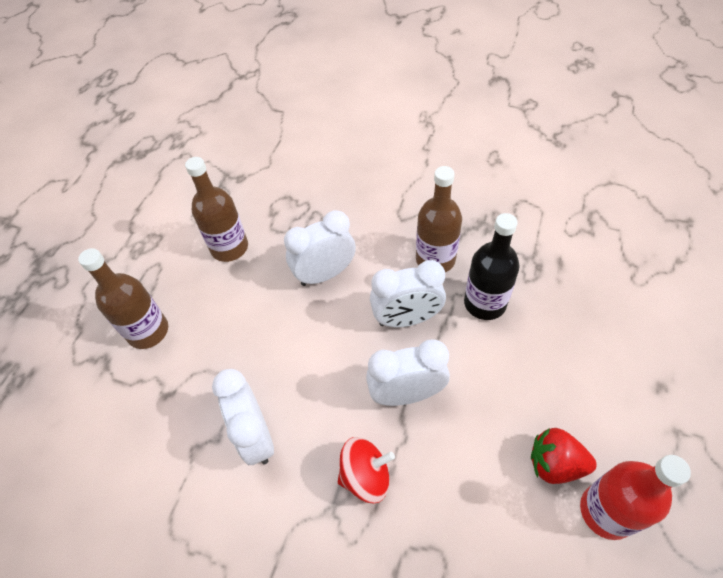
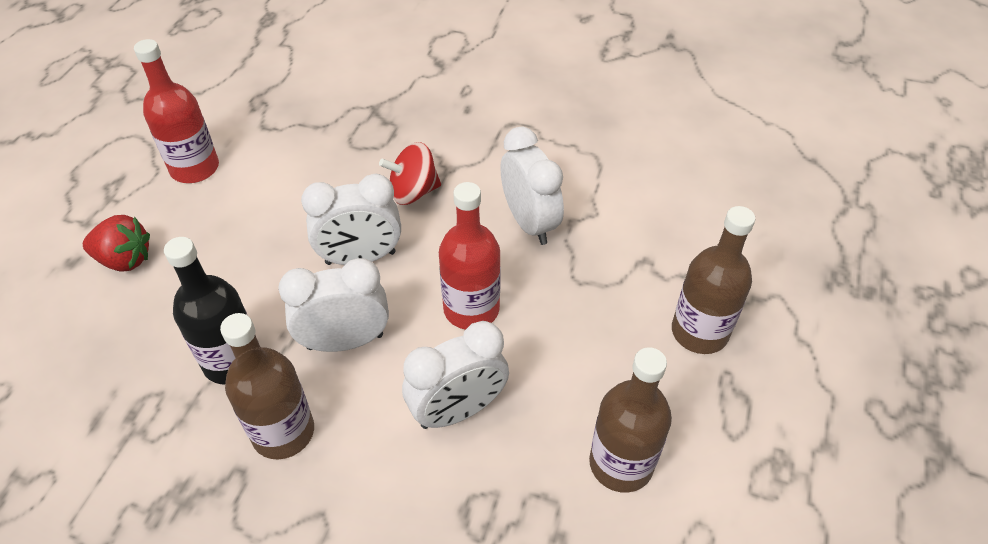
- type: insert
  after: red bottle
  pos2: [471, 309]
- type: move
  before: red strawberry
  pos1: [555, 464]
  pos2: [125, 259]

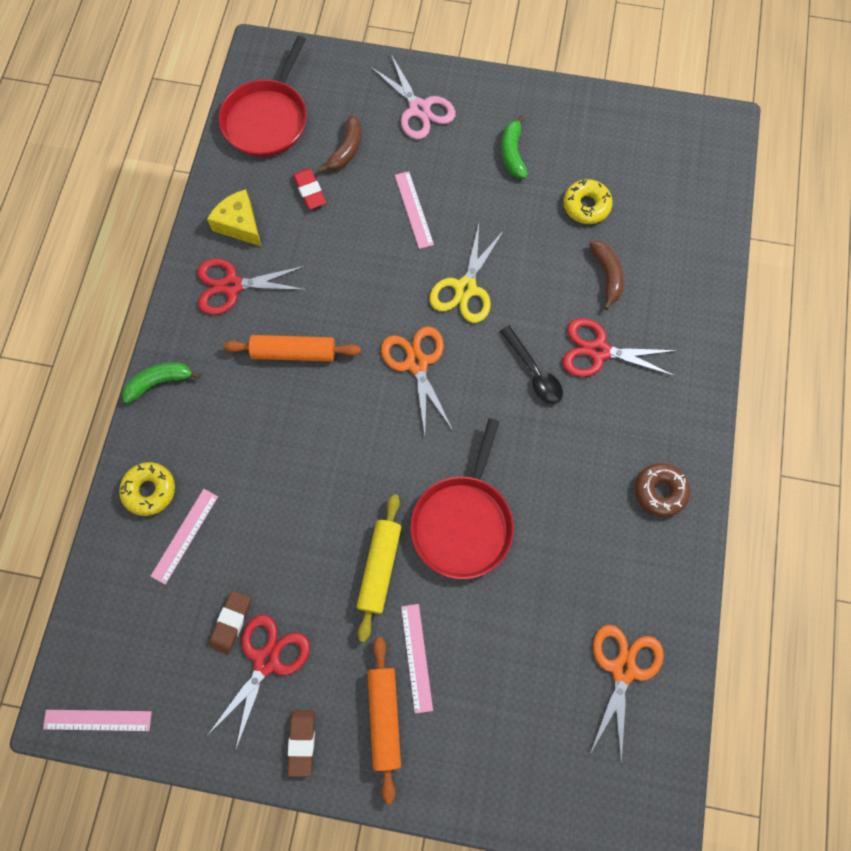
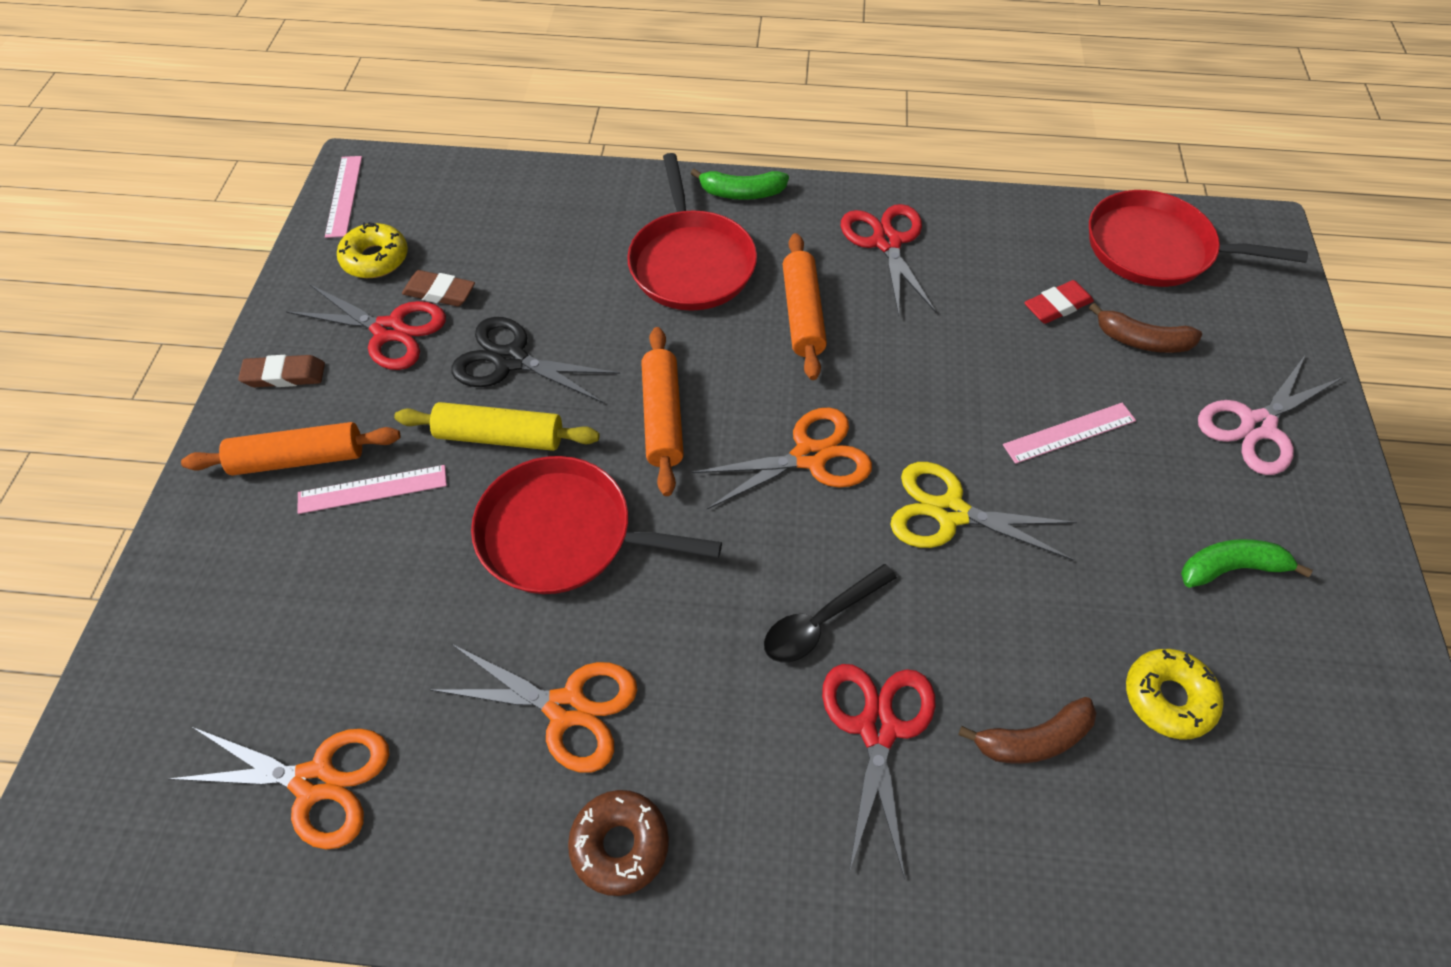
- type: delete
  before: pink ruler
  pos1: [185, 536]
- type: delete
  before: yellow cheese
  pos1: [240, 224]
- type: insert
  after: orange scissors
  pos2: [566, 708]
- type: insert
  after: black scissors
  pos2: [511, 360]
- type: insert
  after: red pan
  pos2: [691, 263]
- type: insert
  after: orange rolling pin
  pos2: [662, 417]
- type: move
  before: yellow donut
  pos1: [150, 490]
  pos2: [375, 259]
- type: rotate
  before: green banana
  pos1: [159, 382]
  pos2: [741, 193]
  turn: 120

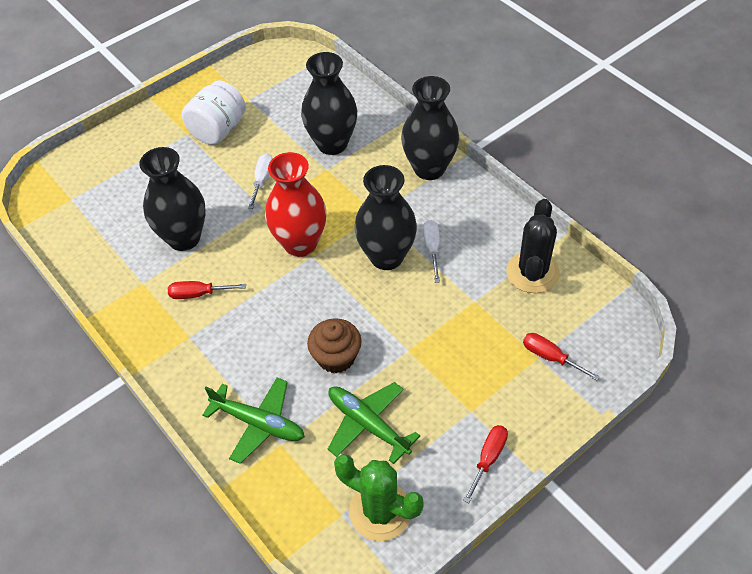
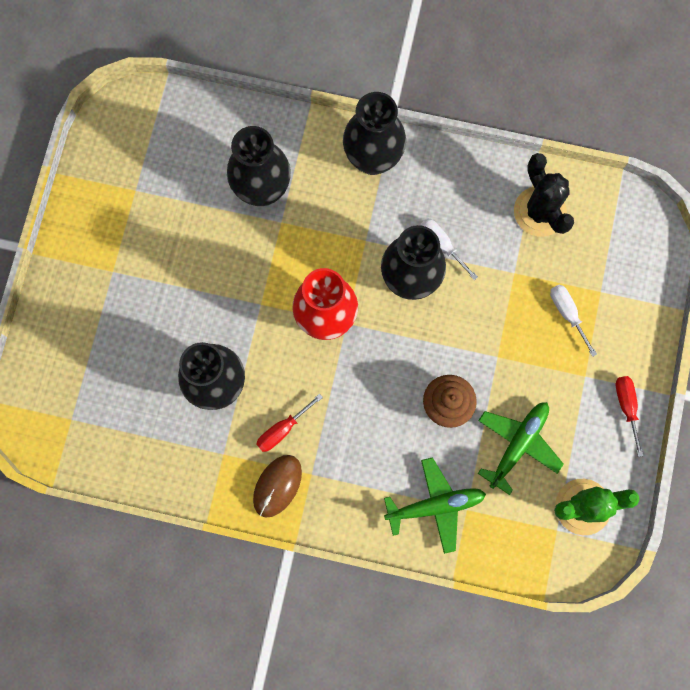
- type: delete
  before: white jar
  pos1: [218, 130]
- type: delete
  before: red screwdriver
  pos1: [550, 357]
- type: insert
  after: brown mouse
  pos2: [277, 486]
- type: move
  before: white screwdriver
  pos1: [262, 180]
  pos2: [567, 313]
- type: rotate
  before: green plane
  pos1: [368, 424]
  pos2: [518, 444]
  turn: 120

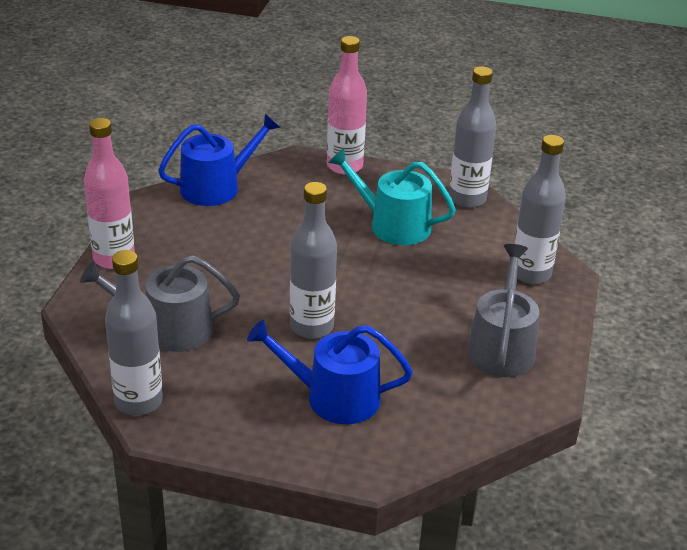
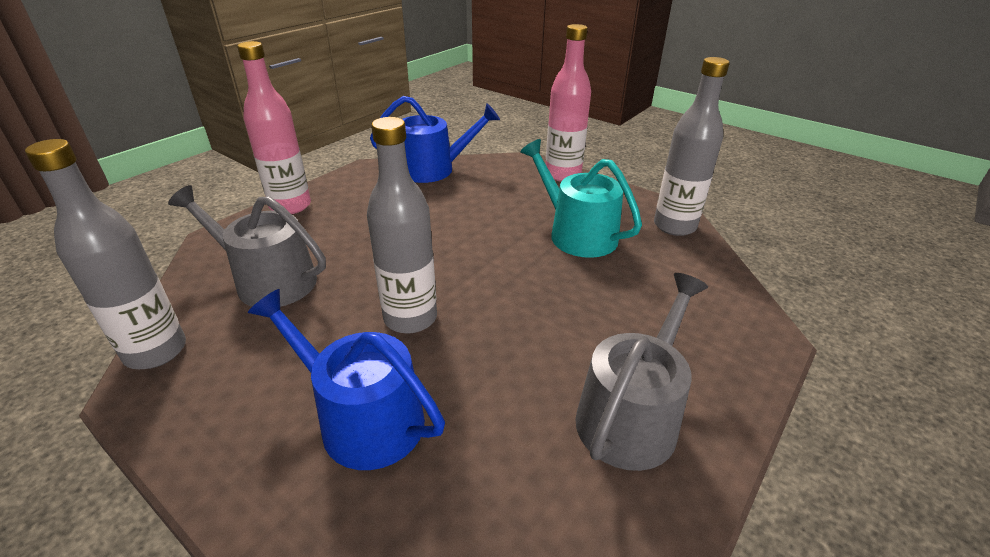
- type: delete
  before: grey bottle
  pos1: [530, 273]

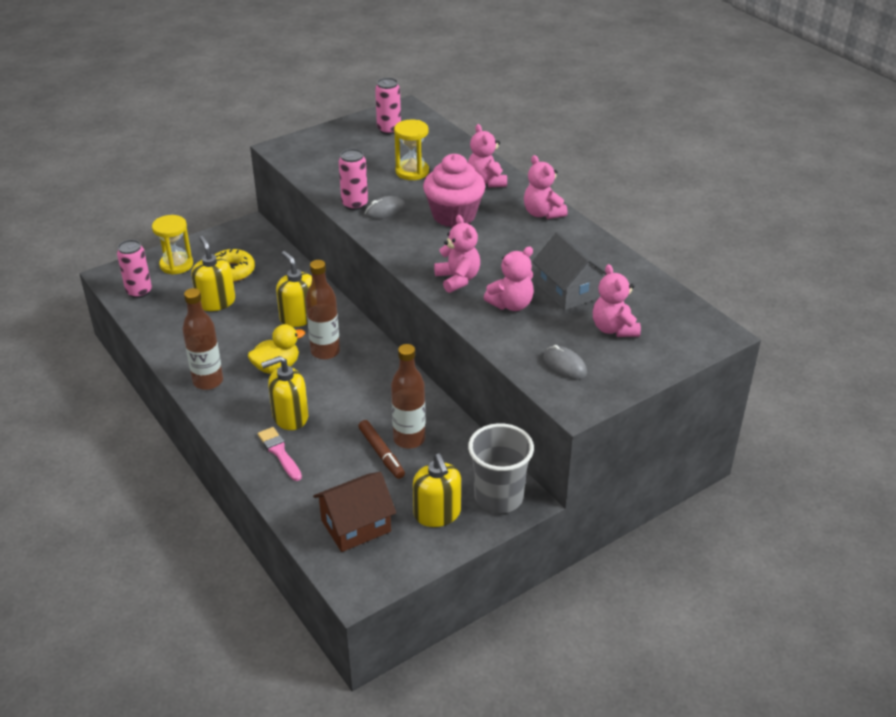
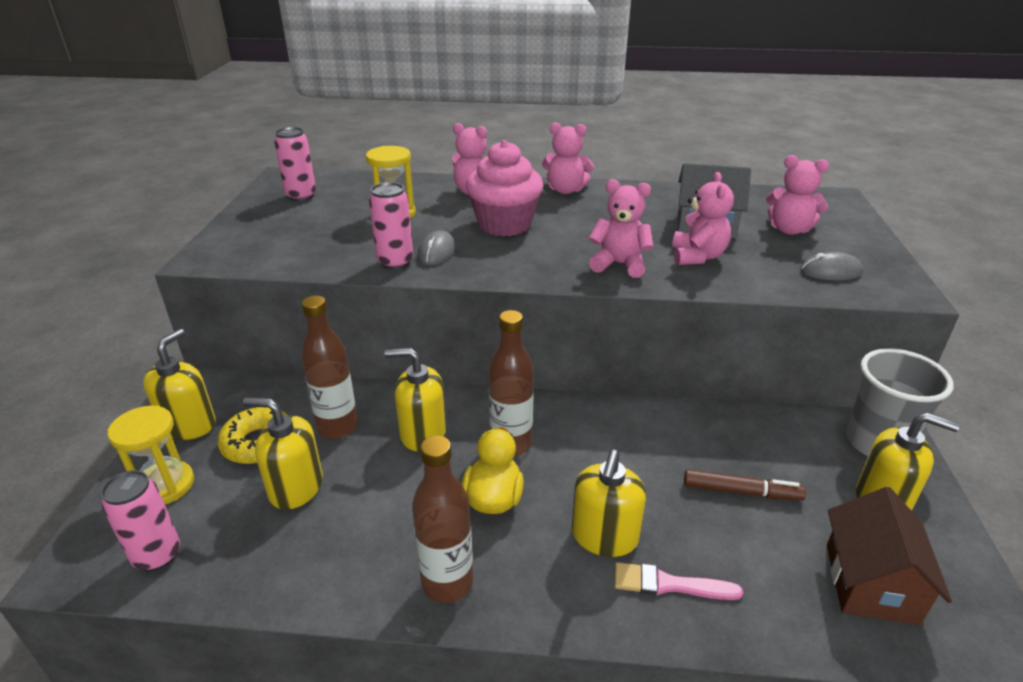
- type: insert
  after: yellow soap dispenser
  pos2: [189, 425]
- type: move
  before: brown bottle
  pos1: [409, 439]
  pos2: [338, 427]

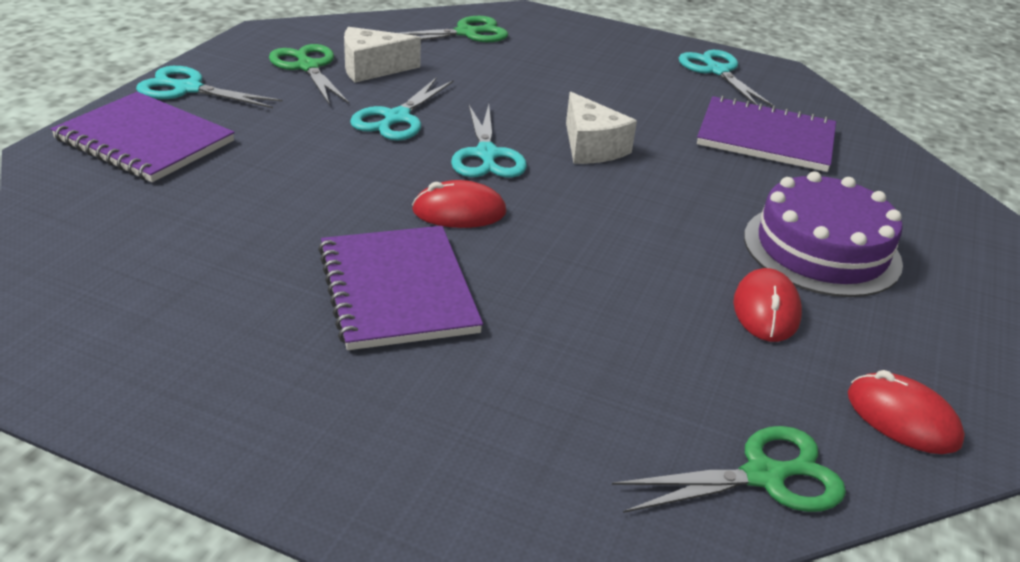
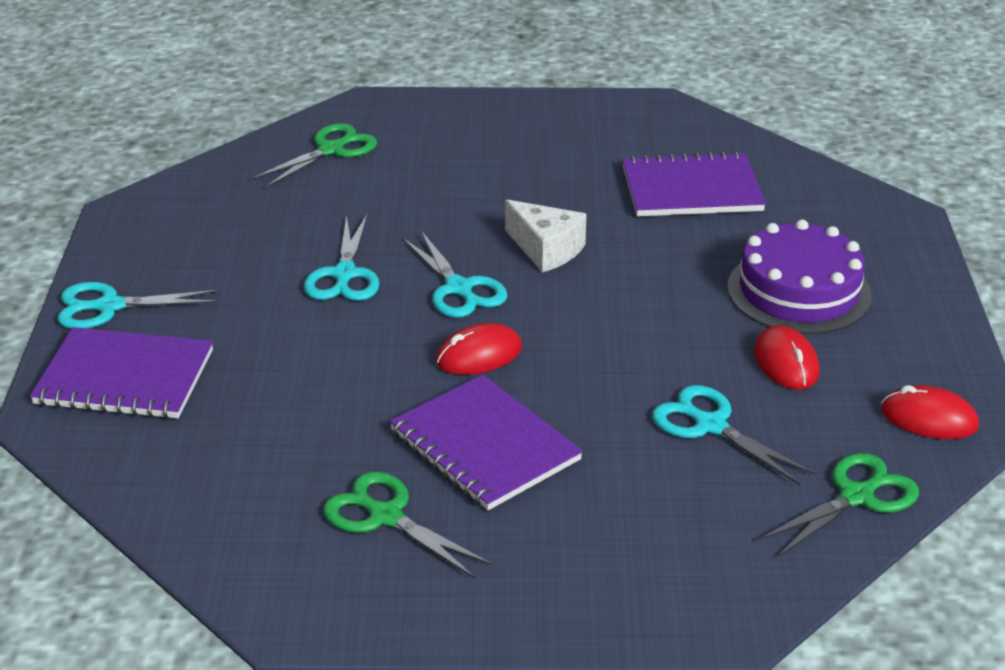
- type: delete
  before: white cheese
  pos1: [372, 69]
- type: move
  before: green scissors
  pos1: [308, 67]
  pos2: [385, 516]
- type: move
  before: turquoise scissors
  pos1: [717, 71]
  pos2: [710, 425]

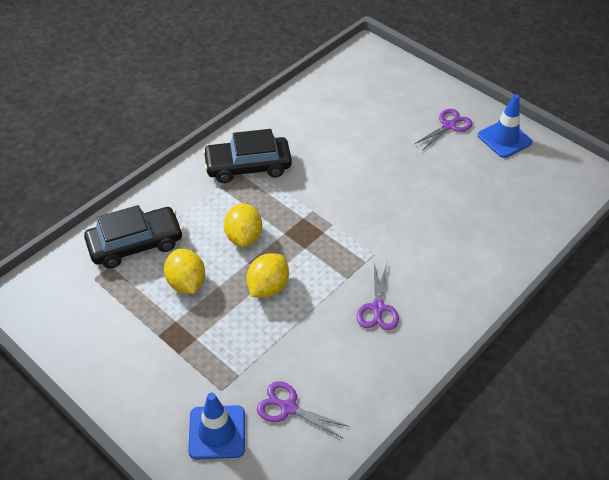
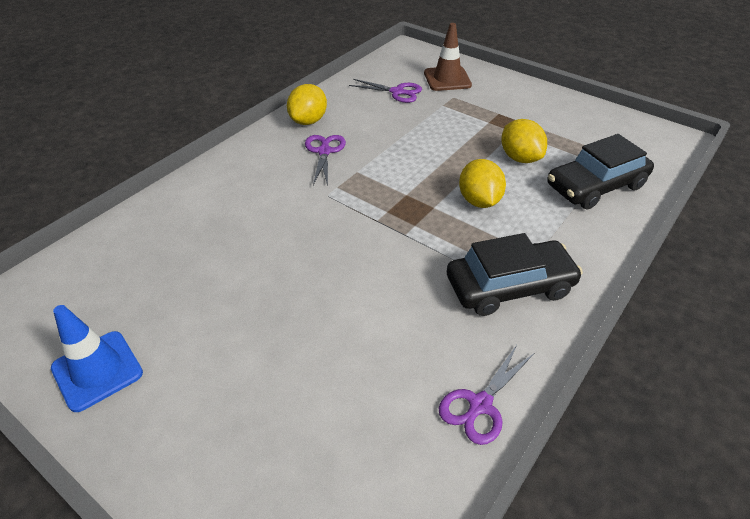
- type: move
  before: yellow lemon
  pos1: [268, 287]
  pos2: [308, 121]
- type: move
  before: purple scissors
  pos1: [449, 126]
  pos2: [479, 405]
- type: recolor
  before: blue traffic cone
  after: brown traffic cone
  pos1: [217, 432]
  pos2: [447, 79]

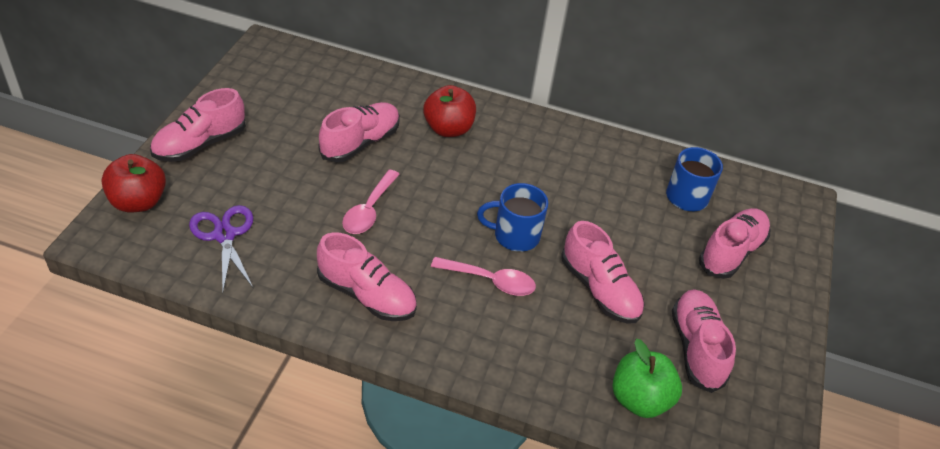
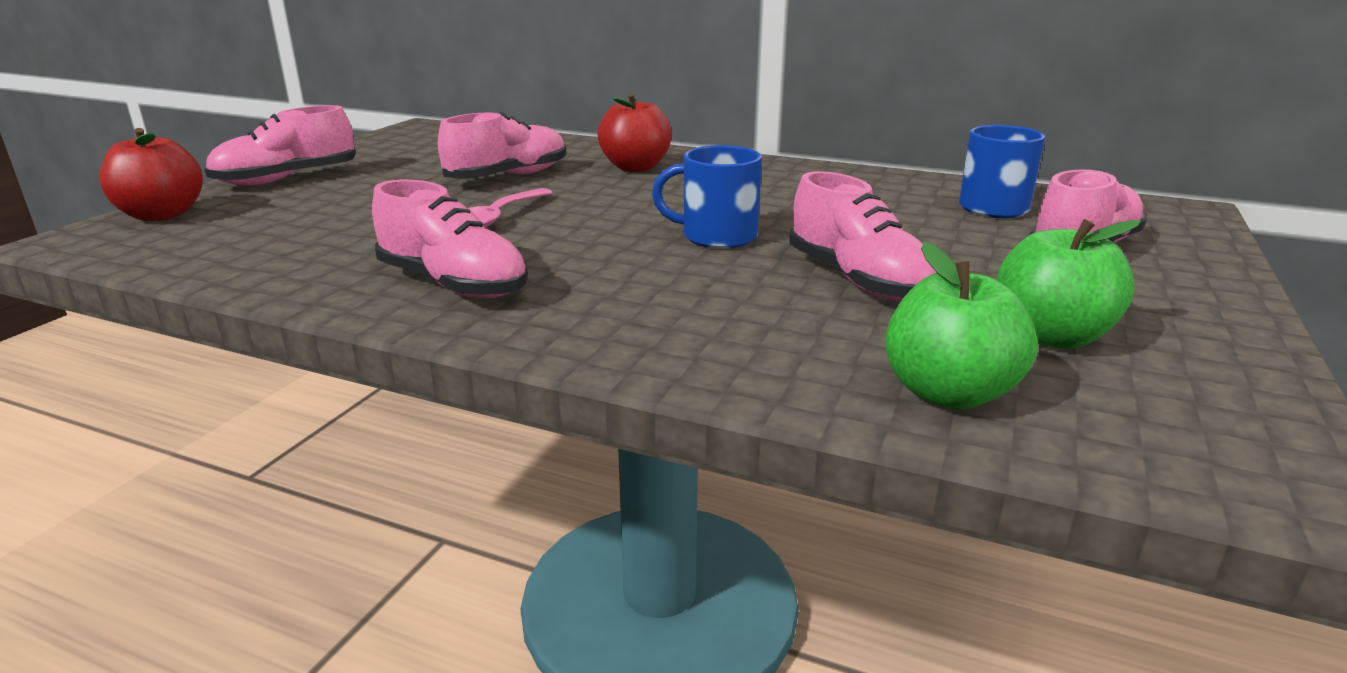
- type: delete
  before: purple scissors
  pos1: [224, 235]
- type: delete
  before: pink spoon
  pos1: [490, 281]
- type: replace
  before: pink shoe
  after: green apple
  pos1: [696, 348]
  pos2: [1051, 336]

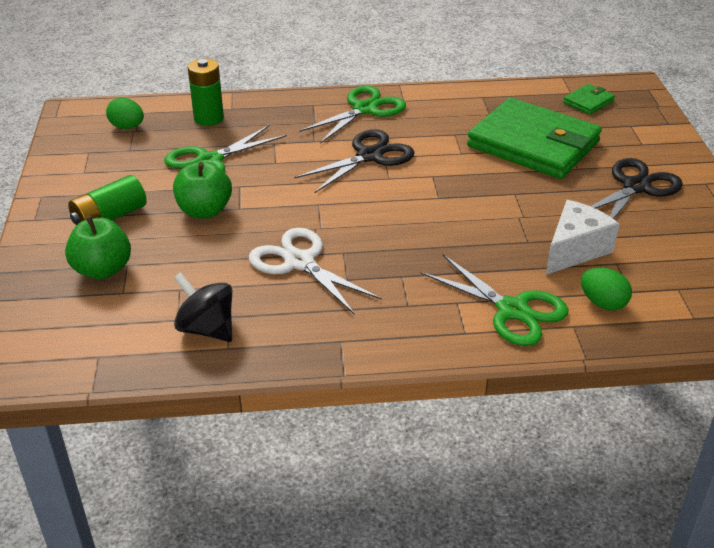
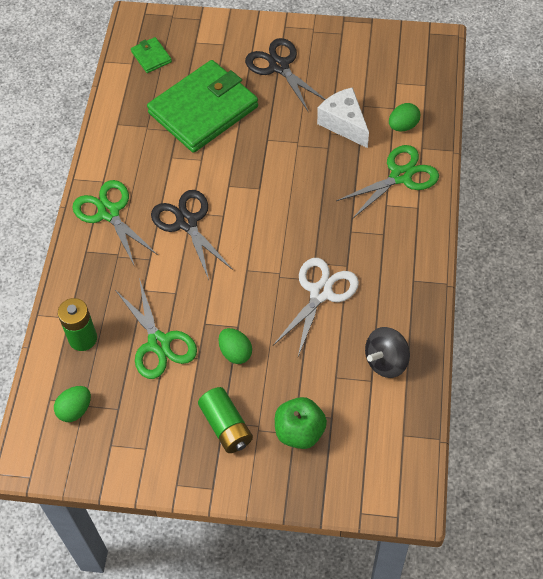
- type: replace
  before: green apple
  after: green egg
  pos1: [204, 211]
  pos2: [235, 352]
- type: rotate
  before: white scissors
  pos1: [299, 262]
  pos2: [321, 293]
  turn: 150

